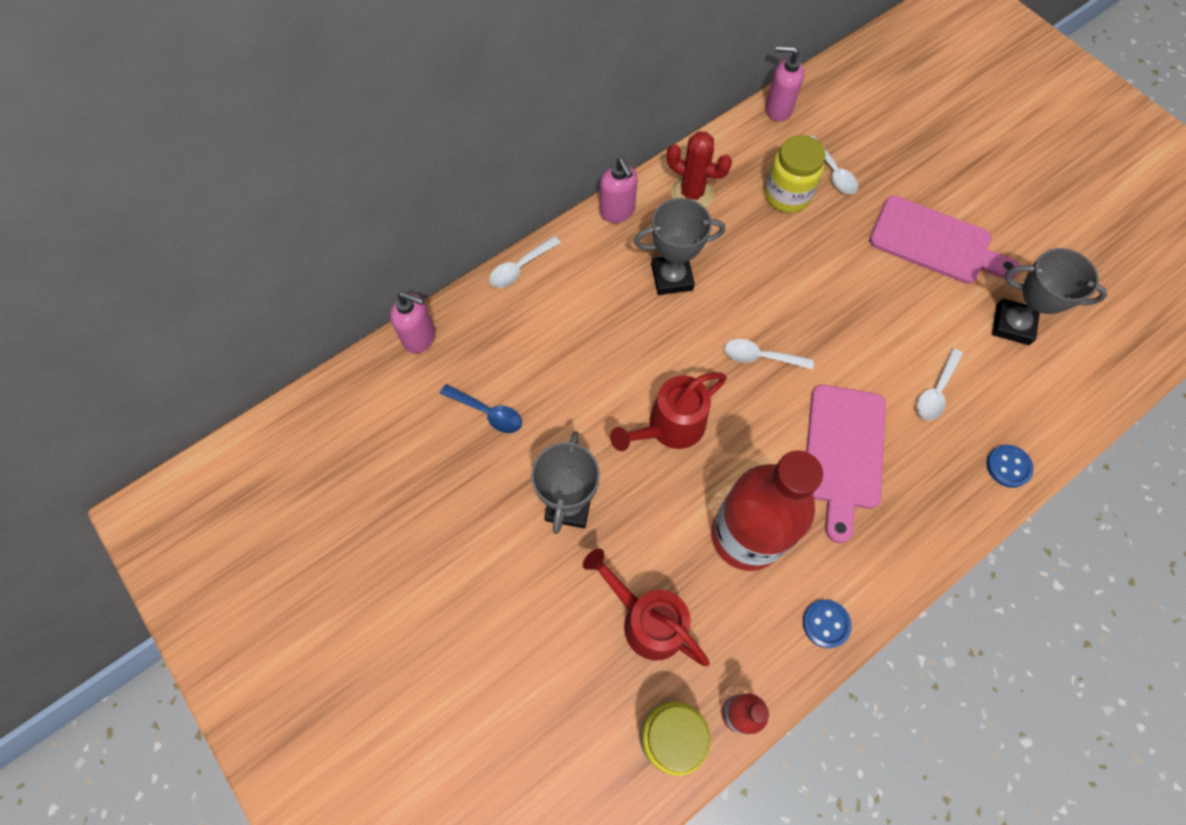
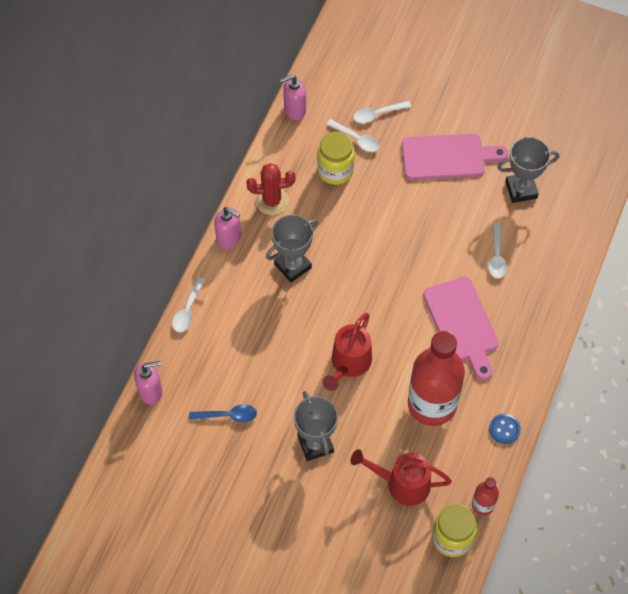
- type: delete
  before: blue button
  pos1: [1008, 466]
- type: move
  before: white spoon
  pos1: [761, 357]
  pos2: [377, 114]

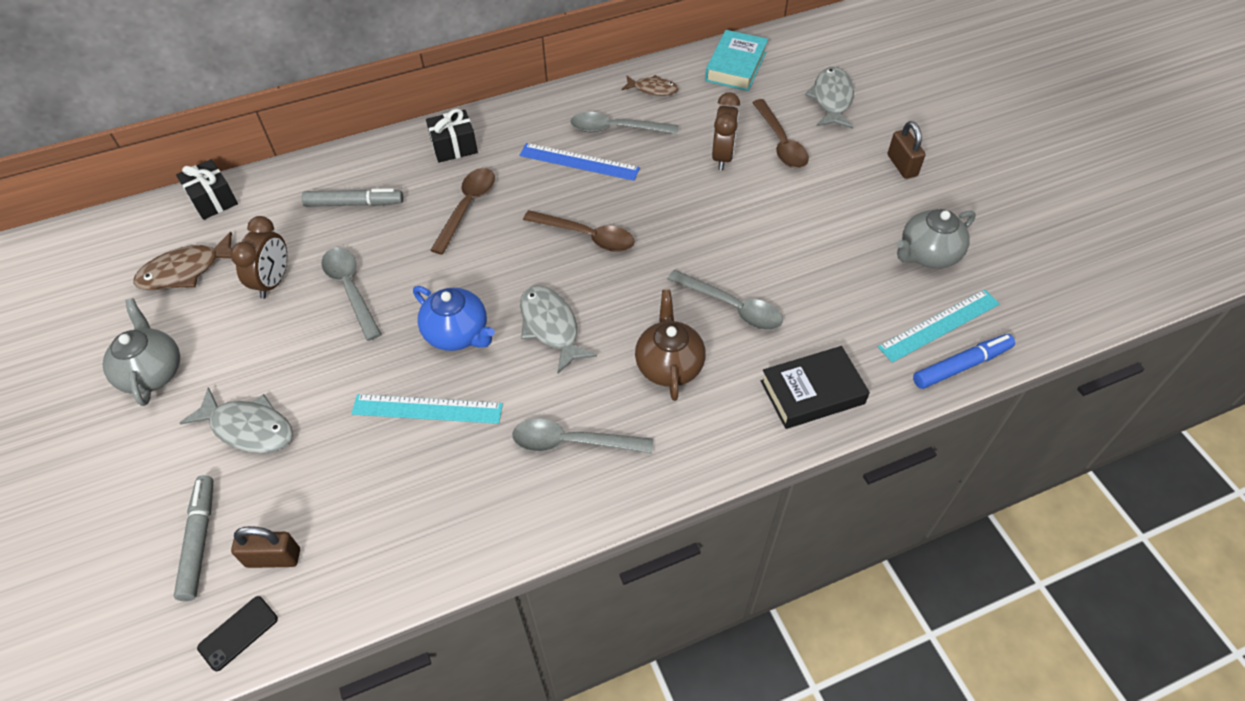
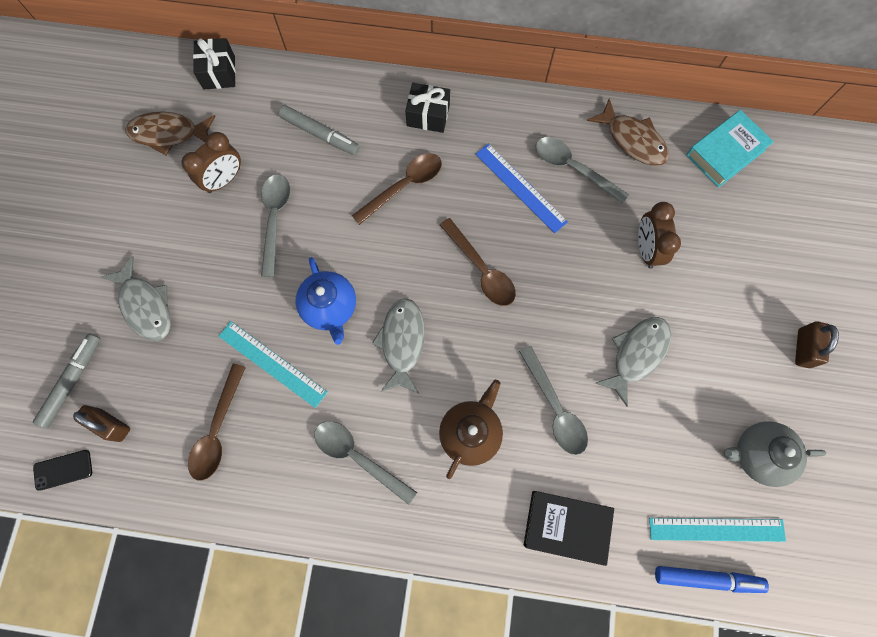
- type: delete
  before: grey teapot
  pos1: [152, 372]
- type: move
  before: brown spoon
  pos1: [780, 142]
  pos2: [217, 430]
- type: move
  before: grey fish
  pos1: [832, 99]
  pos2: [636, 354]
- type: rotate
  before: brown clock
  pos1: [722, 157]
  pos2: [646, 249]
  turn: 135
- type: resize
  before: brown fish
  pos1: [653, 89]
  pos2: [632, 140]
  scale: 1.56

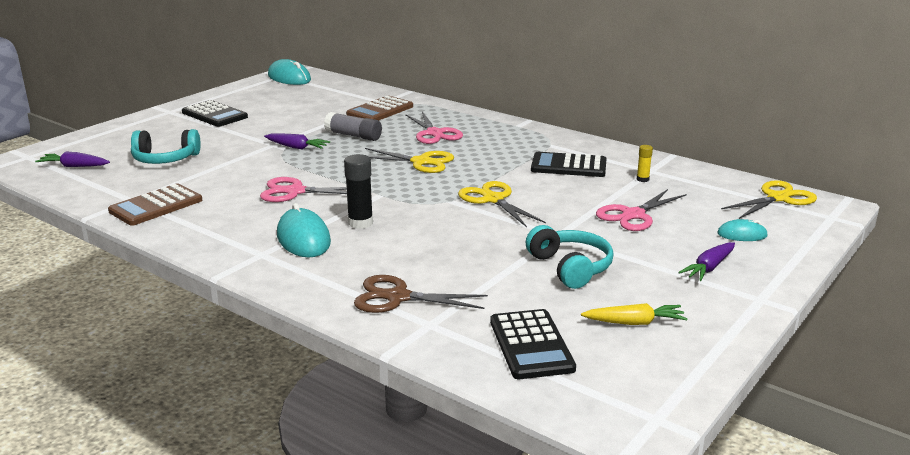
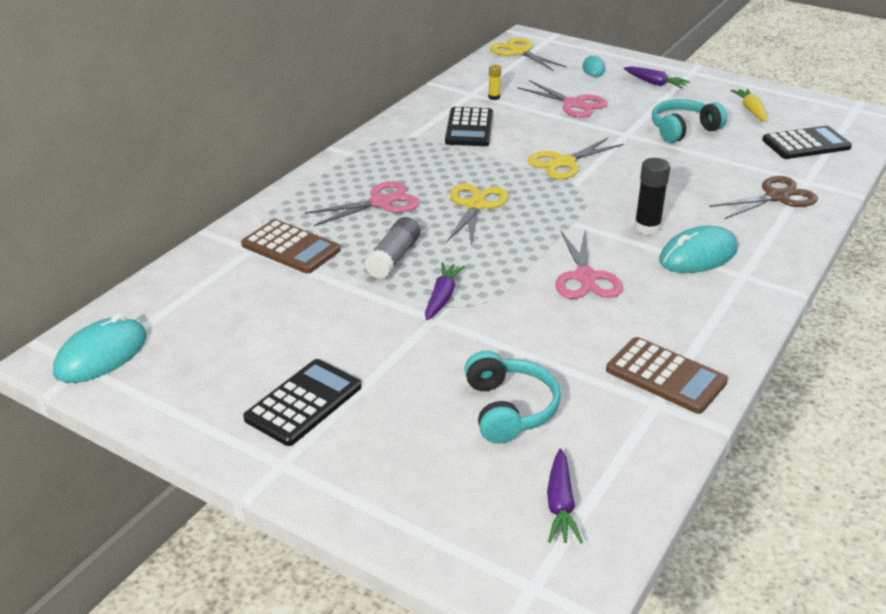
- type: rotate
  before: brown scissors
  pos1: [397, 297]
  pos2: [776, 197]
  turn: -120

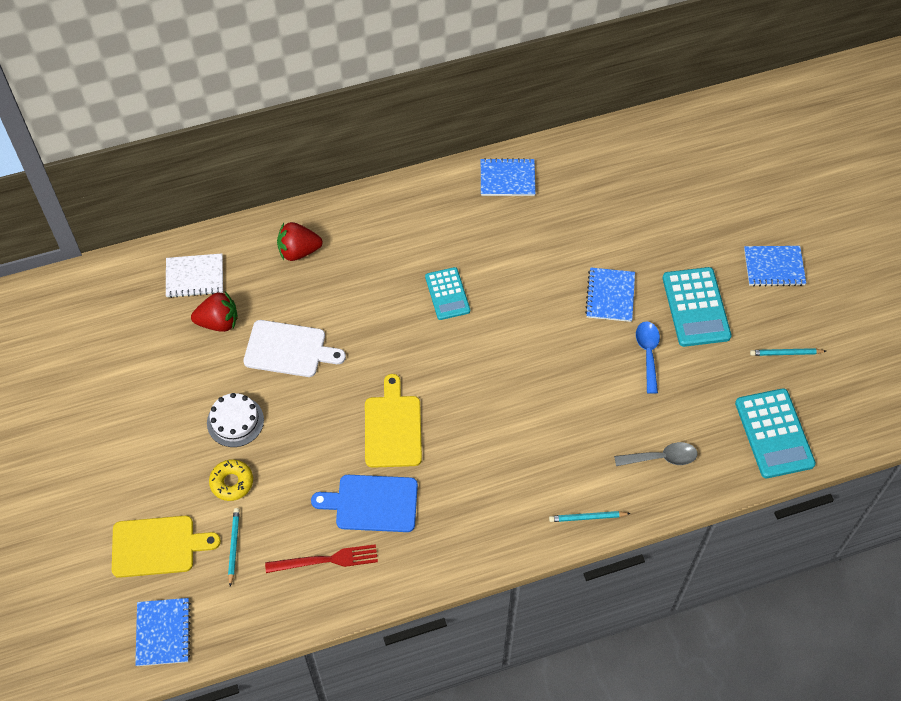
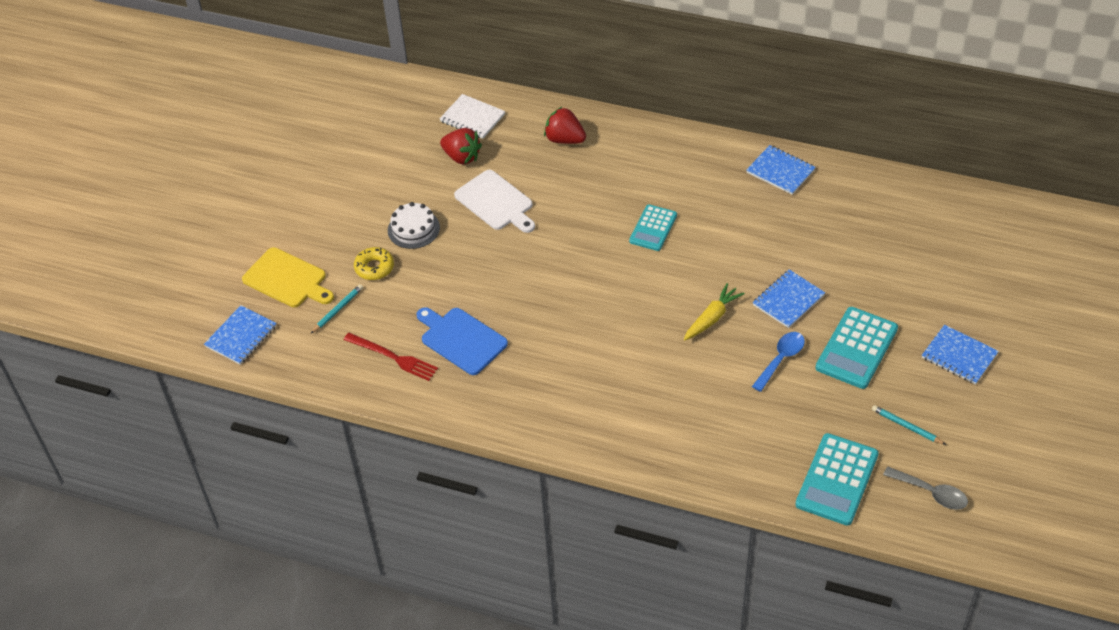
- type: delete
  before: yellow cutting board
  pos1: [393, 427]
- type: delete
  before: turquoise pencil
  pos1: [587, 517]
- type: insert
  after: yellow carrot
  pos2: [712, 318]
- type: move
  before: grey spoon
  pos1: [661, 458]
  pos2: [931, 493]

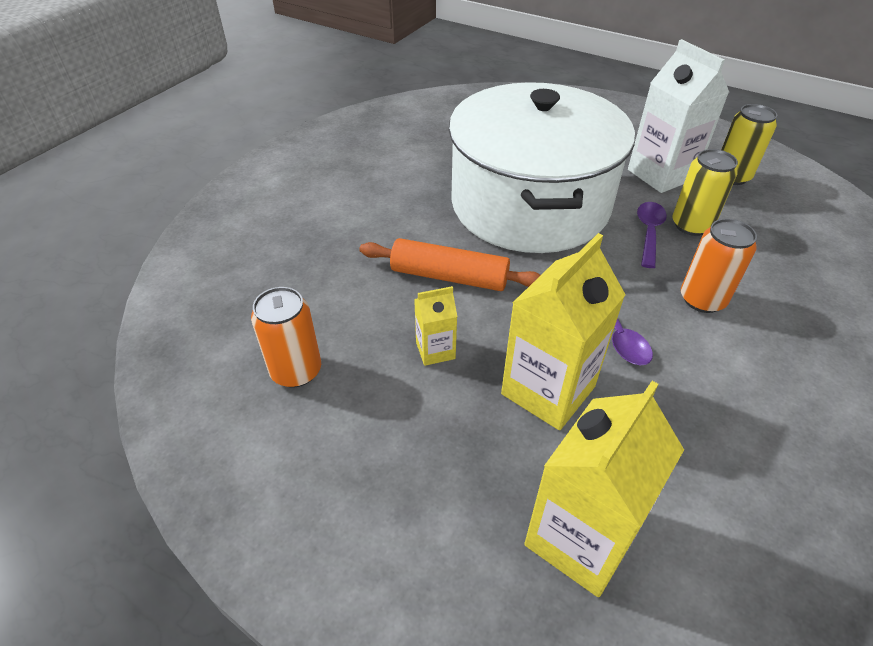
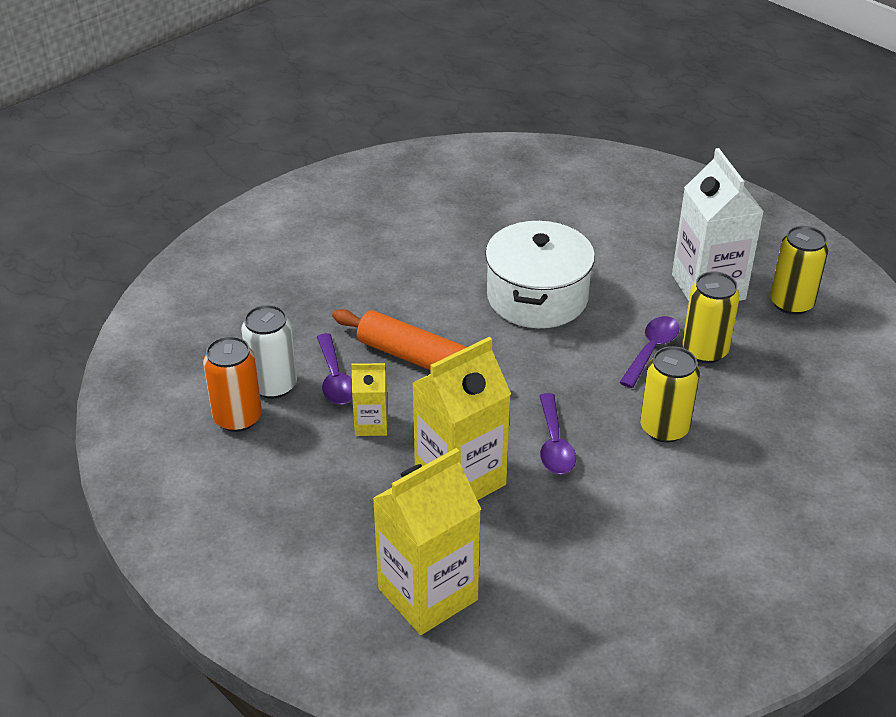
- type: insert
  after: white can
  pos2: [273, 385]
- type: insert
  after: purple spoon
  pos2: [335, 379]
- type: recolor
  before: orange can
  after: yellow can
  pos1: [702, 299]
  pos2: [664, 428]
- type: resize
  before: white pot
  pos1: [530, 204]
  pos2: [537, 297]
  scale: 0.57

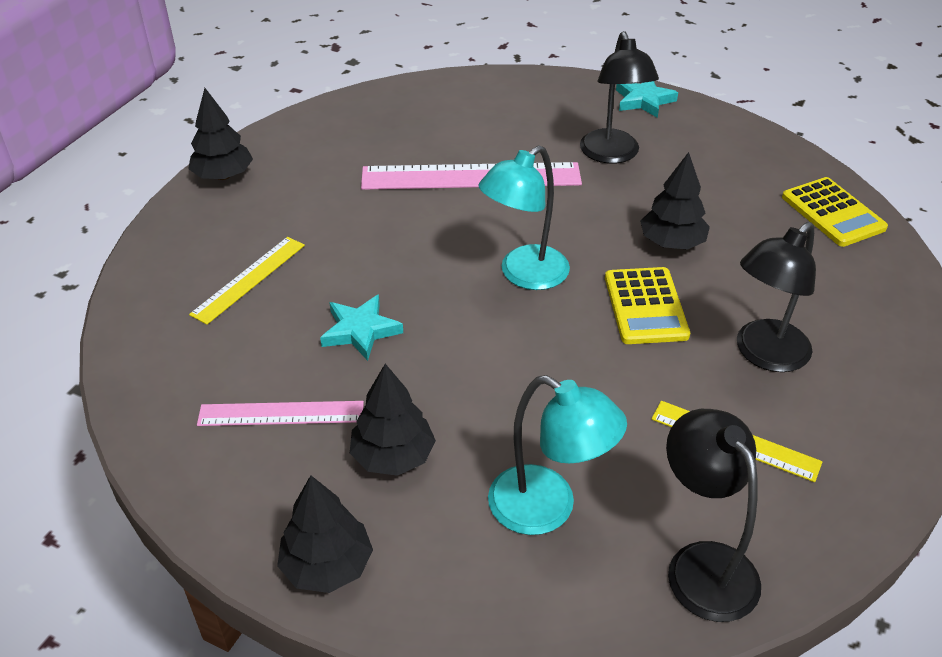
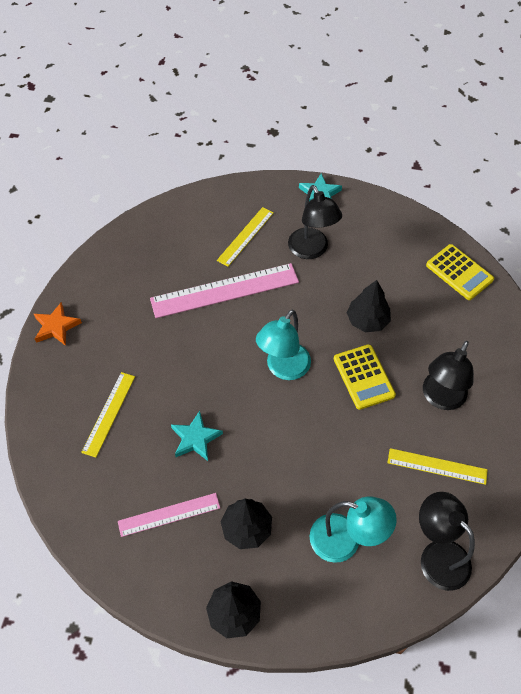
- type: insert
  after: yellow ruler
  pos2: [245, 236]
- type: replace
  before: black tree
  after: orange star
  pos1: [223, 176]
  pos2: [56, 326]

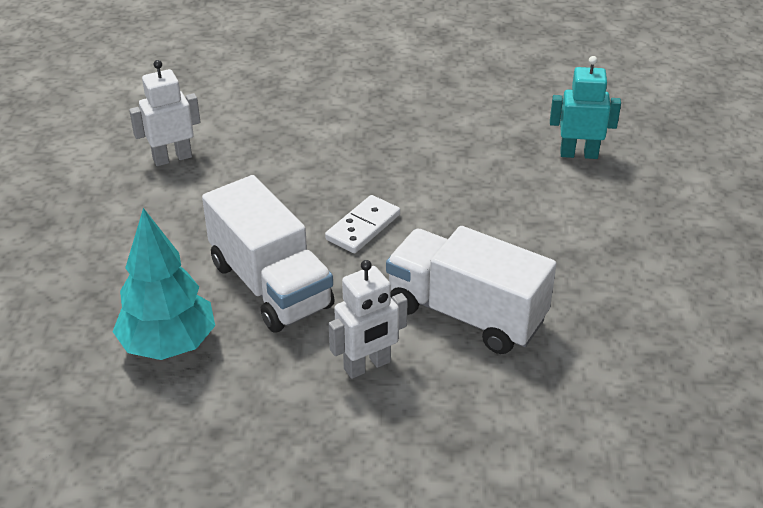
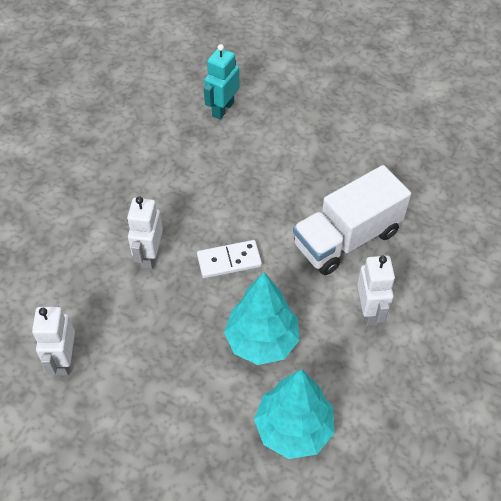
- type: insert
  after: white robot
  pos2: [149, 256]
- type: replace
  before: white truck
  after: turquoise tree
  pos1: [270, 285]
  pos2: [262, 341]
- type: rotate
  before: white domino
  pos1: [363, 227]
  pos2: [229, 261]
  turn: -75

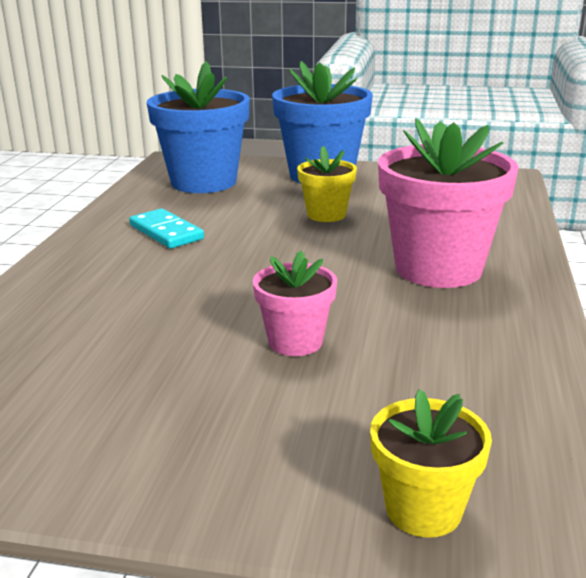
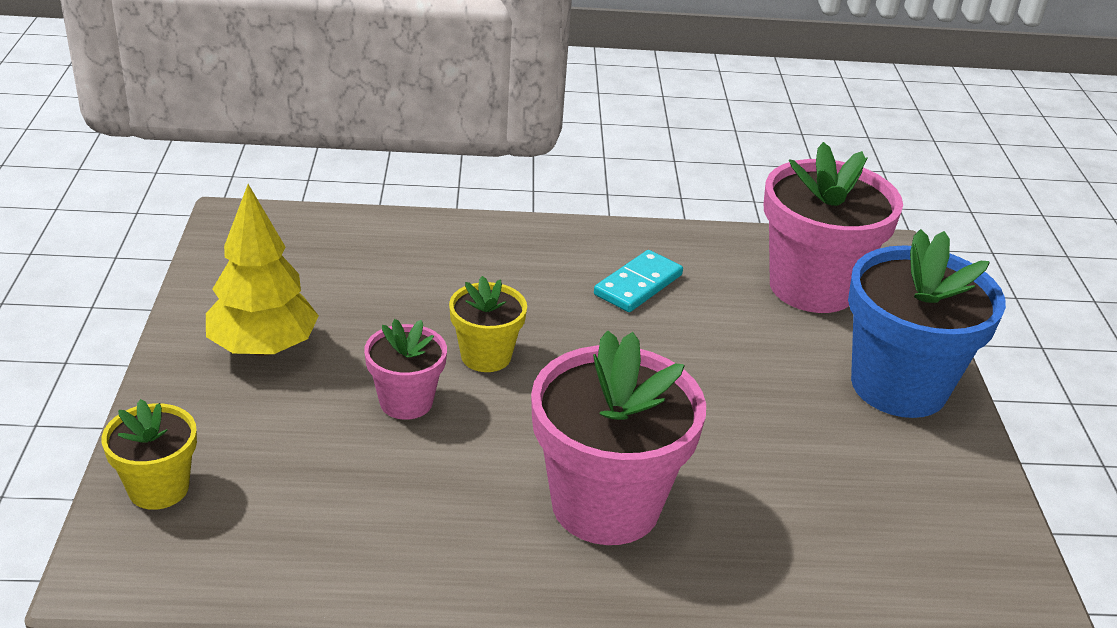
- type: insert
  after: yellow tree
  pos2: [263, 348]
- type: move
  before: yellow flower pot
  pos1: [326, 215]
  pos2: [486, 356]
- type: recolor
  before: blue flower pot
  after: pink flower pot
  pos1: [203, 182]
  pos2: [812, 287]

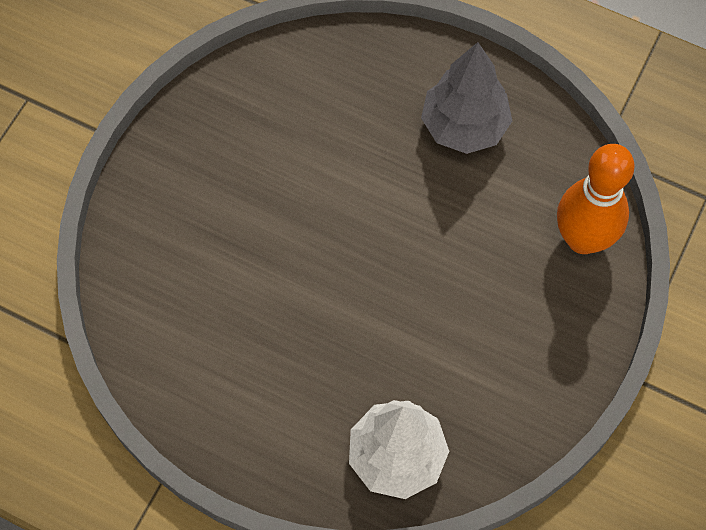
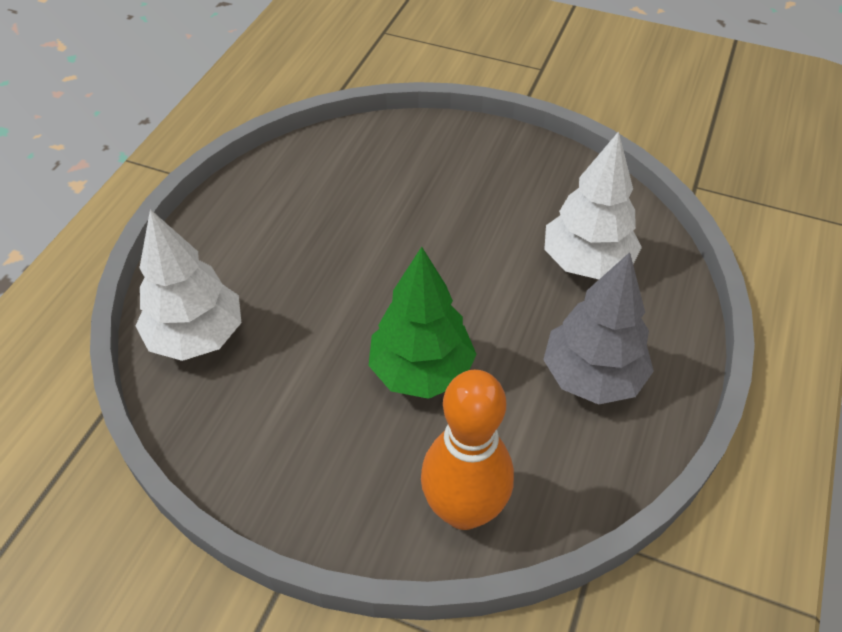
- type: insert
  after: green tree
  pos2: [421, 371]
- type: insert
  after: white tree
  pos2: [586, 262]

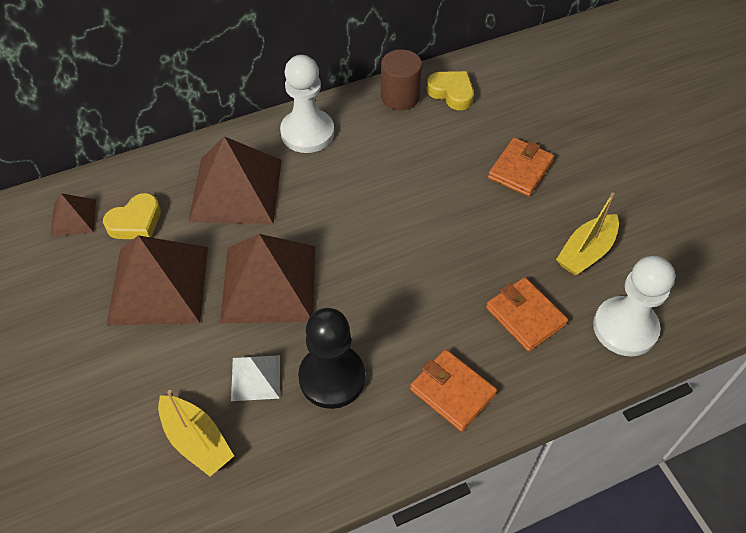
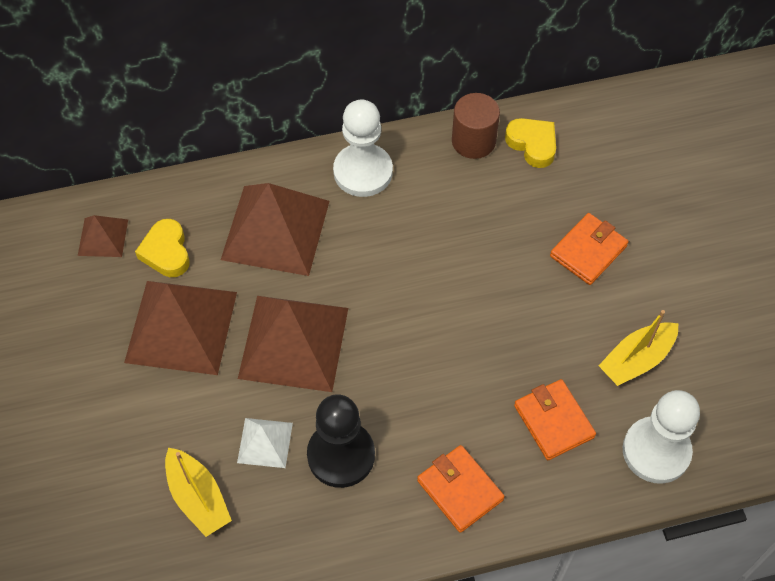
- type: rotate
  before: yellow heart
  pos1: [136, 222]
  pos2: [166, 252]
  turn: 105

